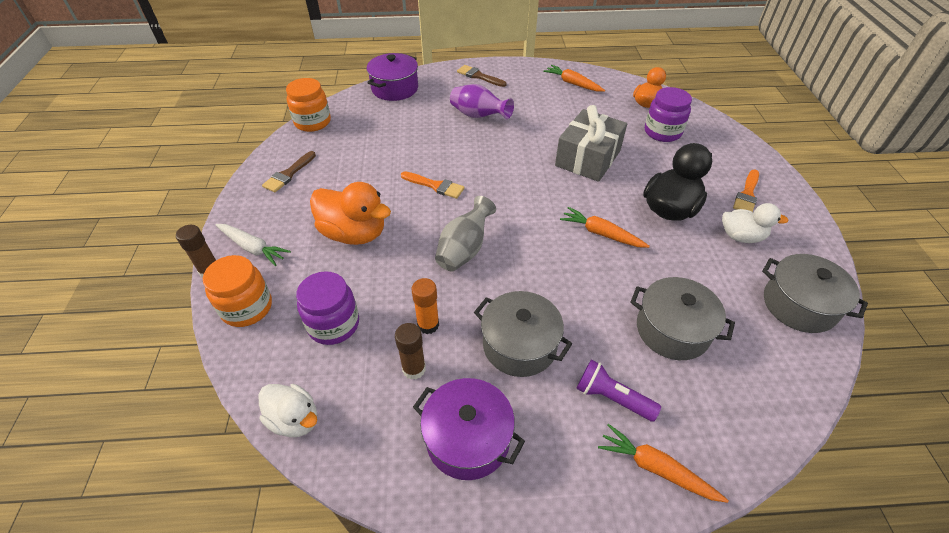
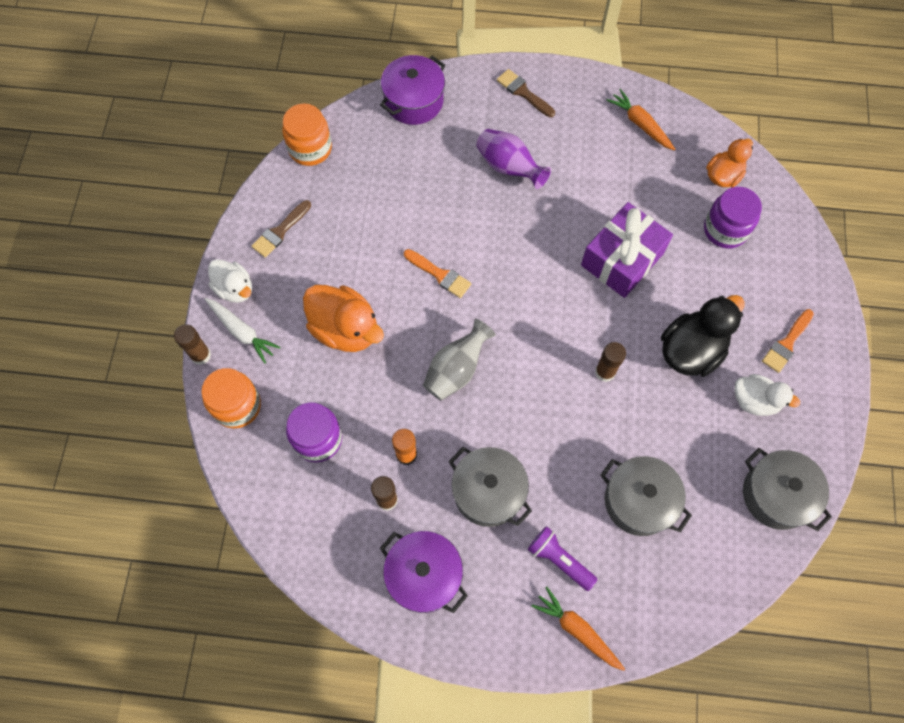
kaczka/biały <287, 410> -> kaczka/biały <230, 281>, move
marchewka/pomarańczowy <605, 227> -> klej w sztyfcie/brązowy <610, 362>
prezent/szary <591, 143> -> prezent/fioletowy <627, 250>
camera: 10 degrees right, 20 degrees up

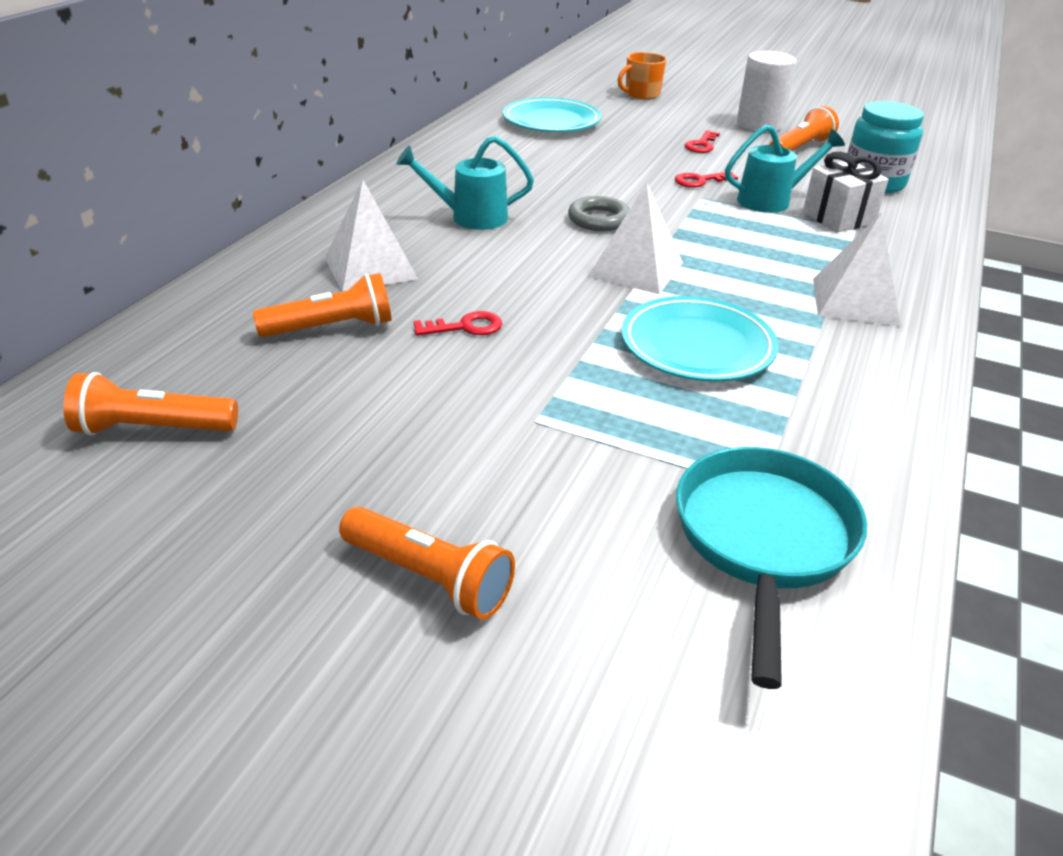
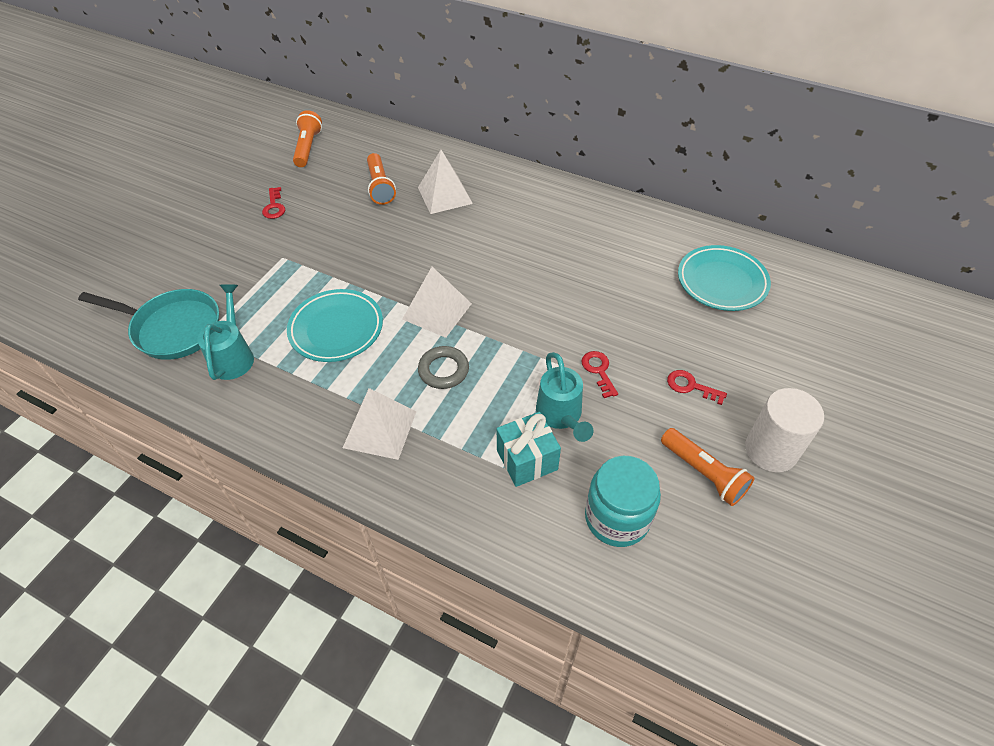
latarka/pomarańczowy <427, 563> -> none
kubek/pomarańczowy <642, 75> -> none
konewka/turkusowy <465, 183> -> konewka/turkusowy <225, 332>, move
klucz/czerwony <458, 323> -> klucz/czerwony <273, 203>, move
pierścień/szary <599, 213> -> pierścień/szary <443, 367>, move
prezent/biały <846, 192> -> prezent/turkusowy <529, 449>
camera: 95 degrees right, 15 degrees up

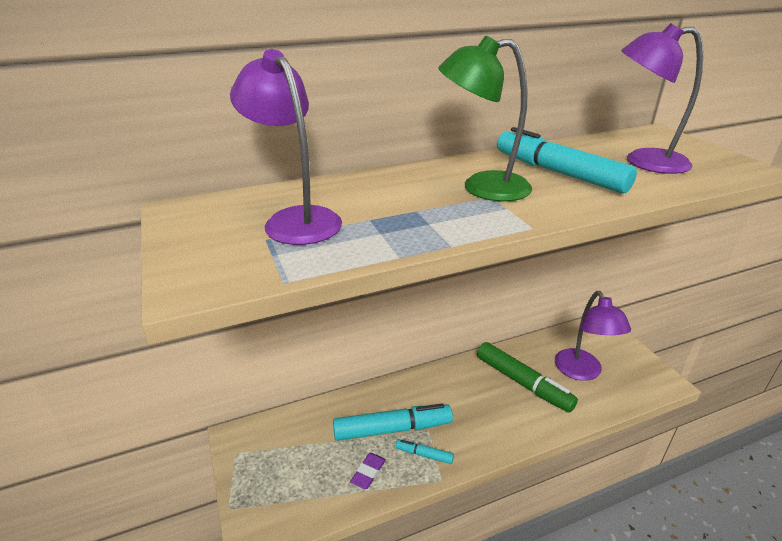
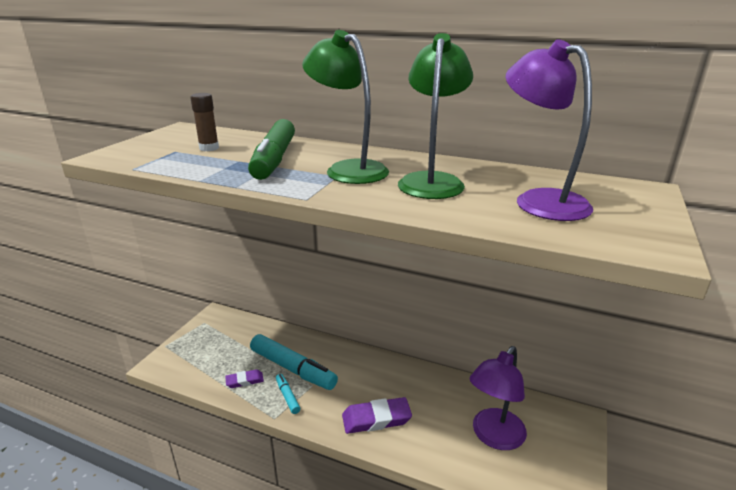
none -> gumka do mazania/fioletowy <377, 415>
flamaster/zielony <527, 377> -> flamaster/zielony <271, 149>, move
lampka/fioletowy <286, 147> -> klej w sztyfcie/brązowy <204, 122>
flamaster/turkusowy <567, 160> -> lampka/zielony <435, 116>
camera: 45 degrees right, 5 degrees down

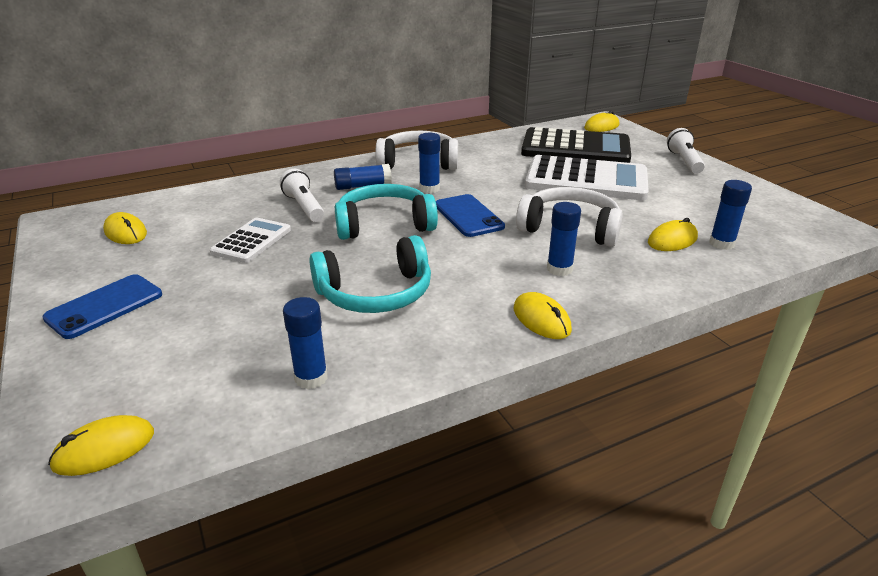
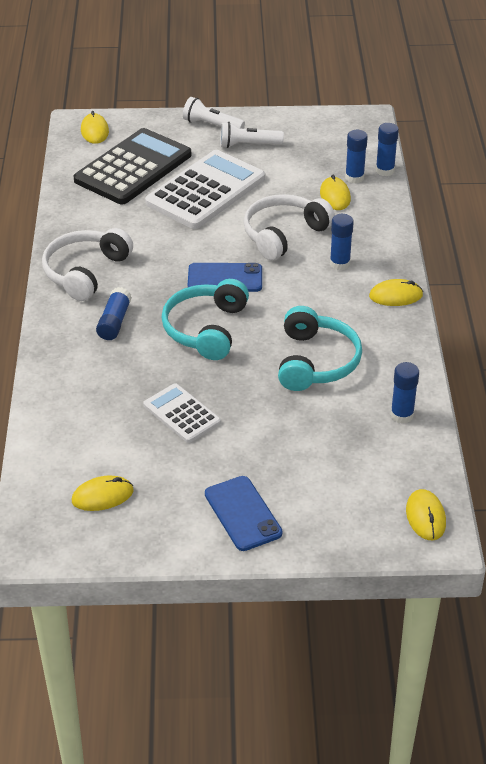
latarka/biały <302, 195> -> latarka/biały <252, 135>, move
klej w sztyfcie/niebieski <429, 163> -> klej w sztyfcie/niebieski <387, 149>, move
camera: 65 degrees left, 10 degrees up

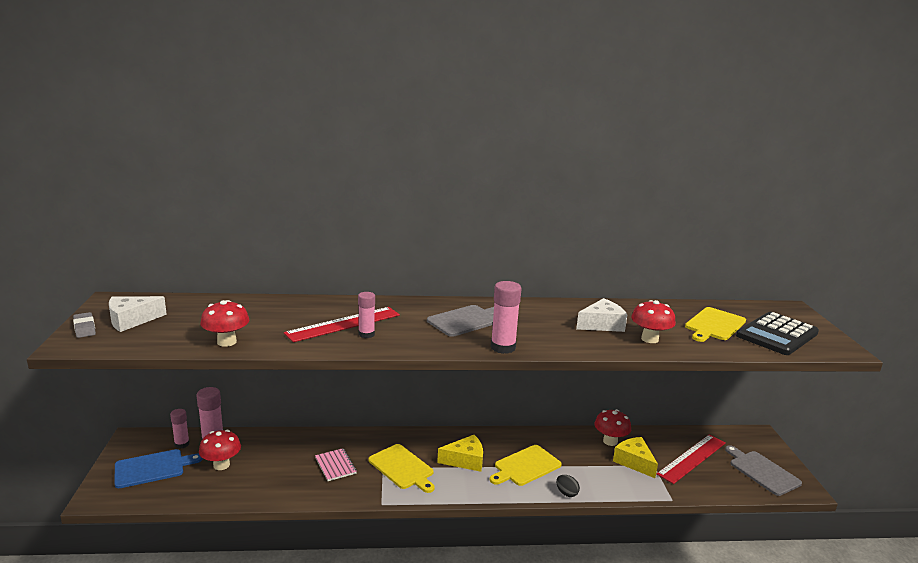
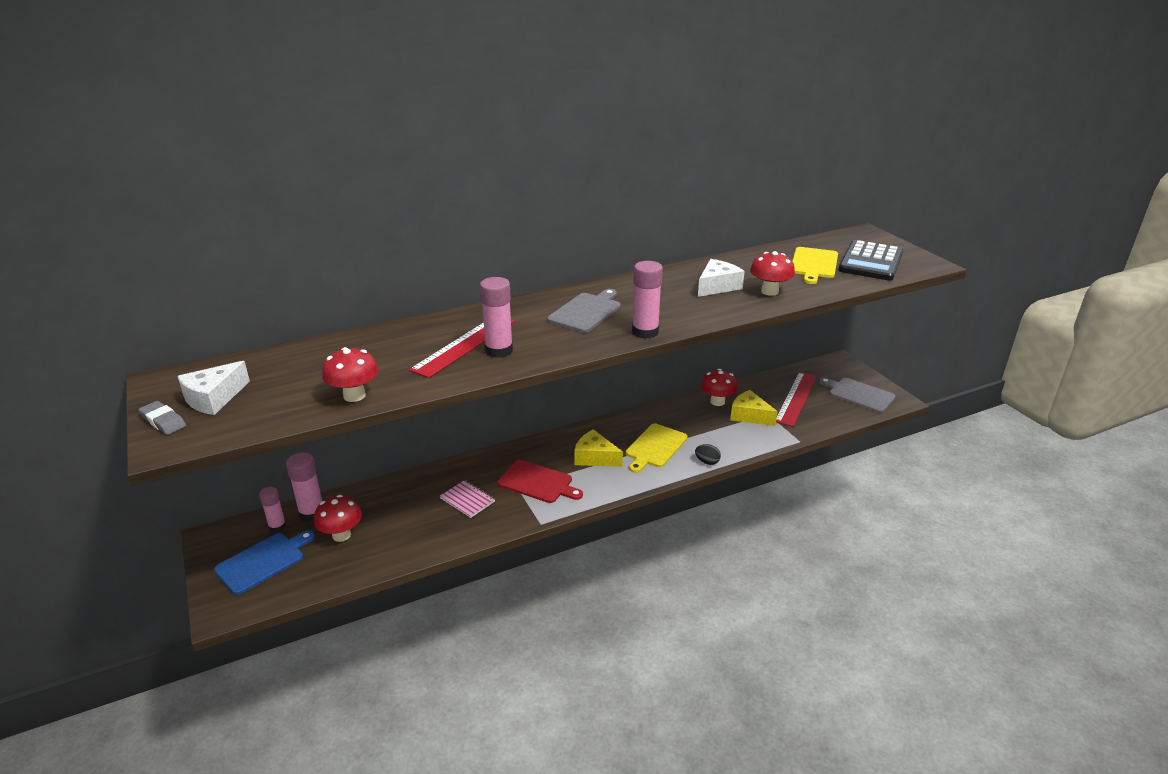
deska do krojenia/żółty <402, 468> -> deska do krojenia/czerwony <540, 481>
ser/żółty <460, 453> -> ser/żółty <599, 448>, 120 degrees counterclockwise
klej w sztyfcie/różowy <366, 315> -> klej w sztyfcie/różowy <496, 317>, x1.53
camera: 20 degrees left, 10 degrees up

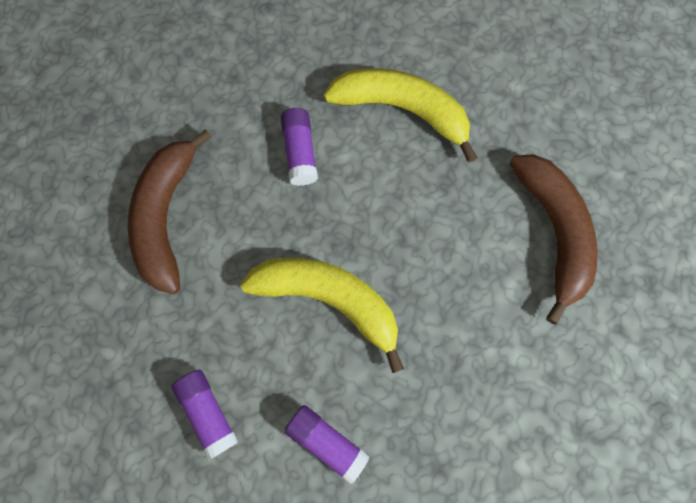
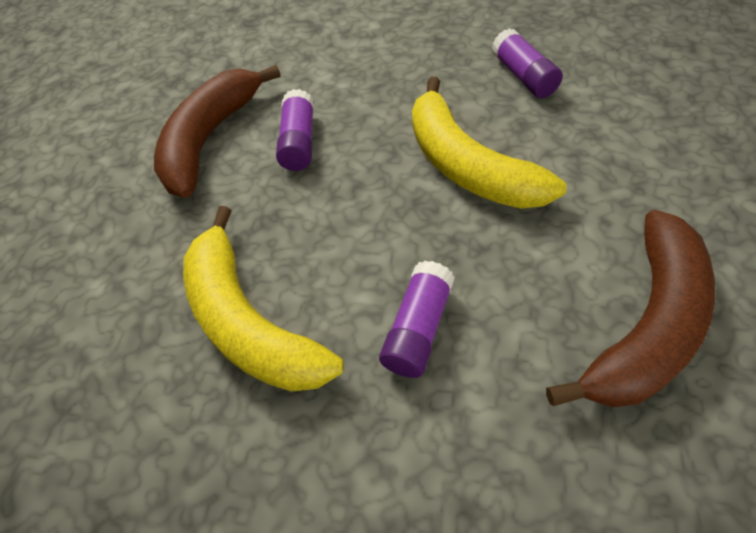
klej w sztyfcie/fioletowy <205, 415> -> klej w sztyfcie/fioletowy <295, 130>, move
camera: 145 degrees left, 20 degrees down

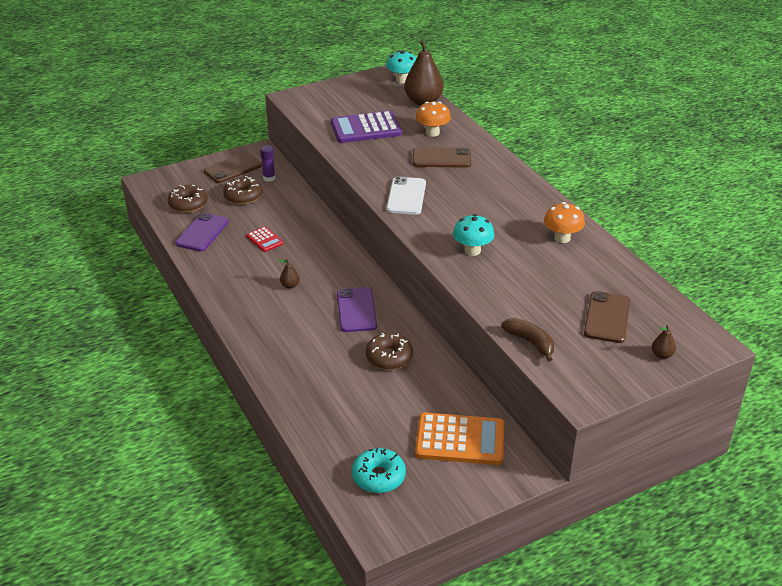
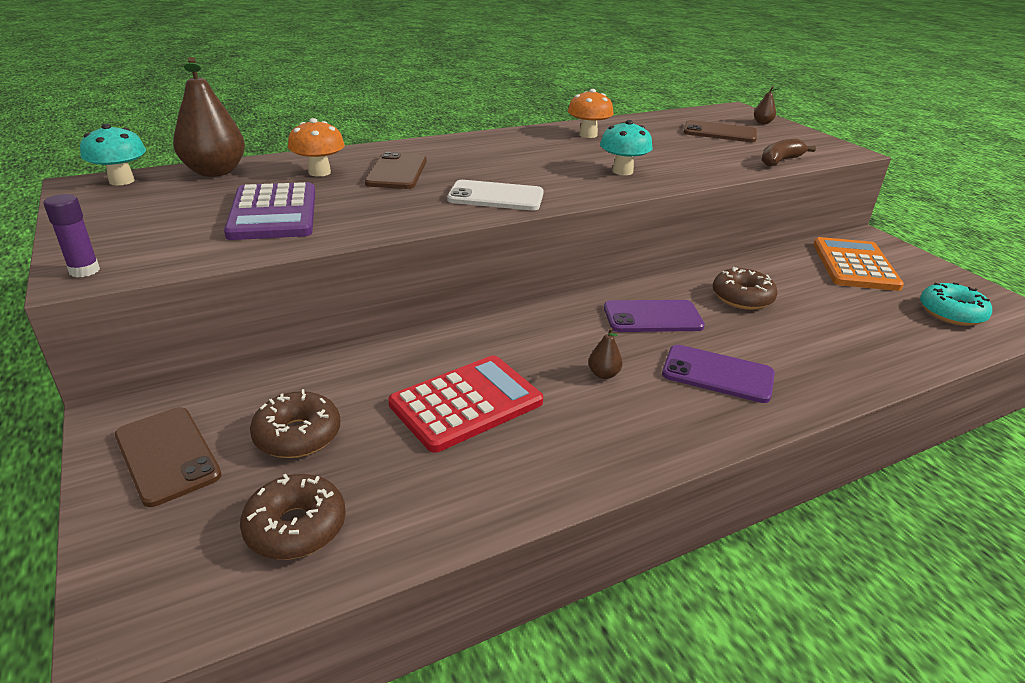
telefon/fioletowy <202, 232> -> telefon/fioletowy <718, 374>, move
klej w sztyfcie/fioletowy <267, 163> -> klej w sztyfcie/fioletowy <71, 235>, move
kalkulator/czerwony <265, 239> -> kalkulator/czerwony <465, 404>, x1.96
camera: 90 degrees left, 5 degrees down

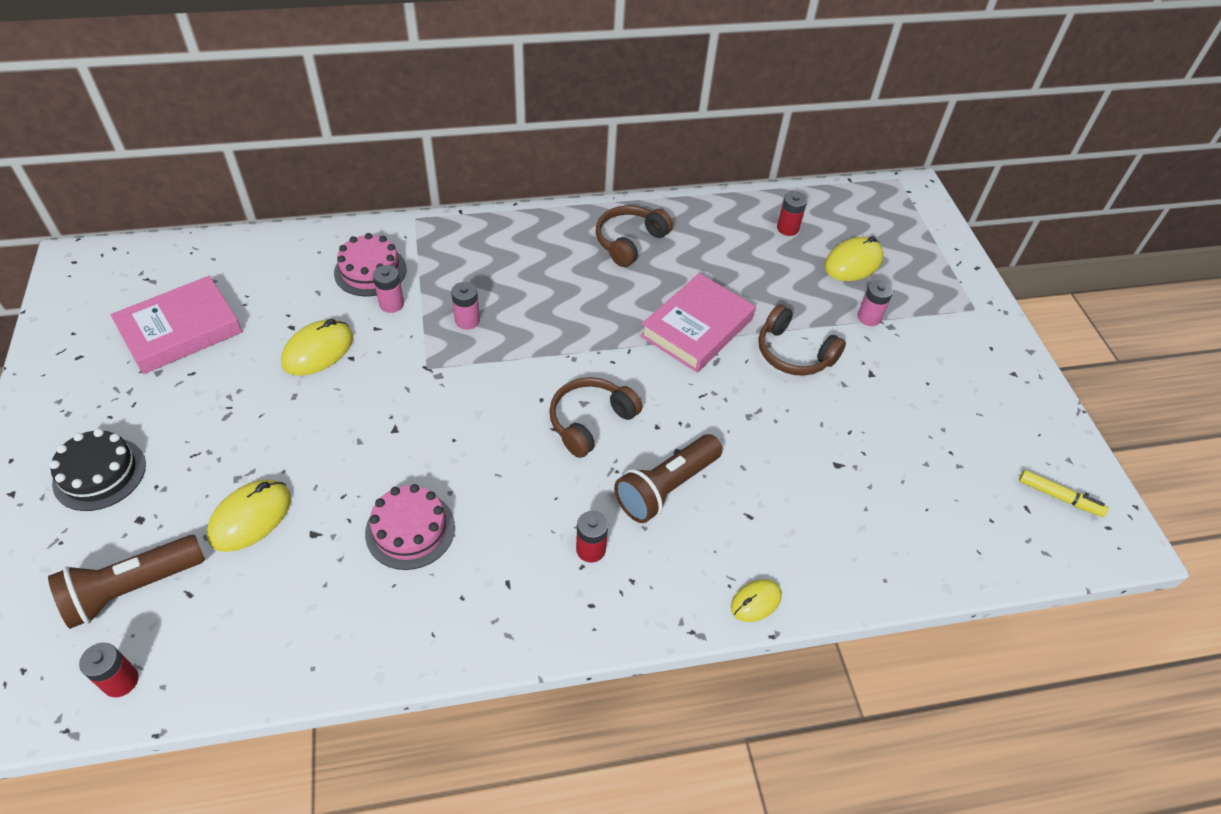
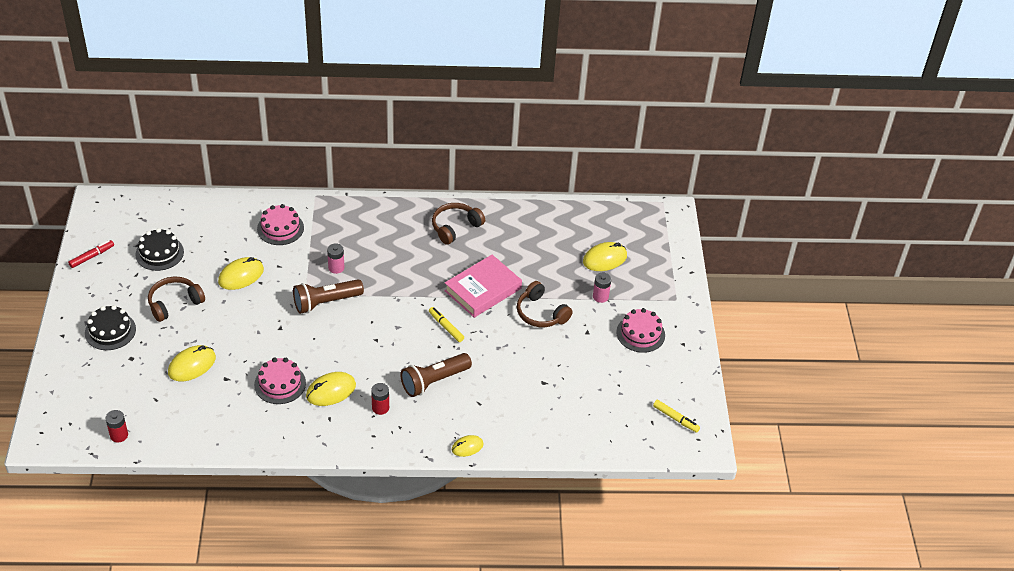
bateria/różowy <388, 289> -> none
bateria/czerwony <792, 214> -> none
none -> flamaster/czerwony <91, 254>
none -> myszka/żółty <331, 389>
none -> flamaster/żółty <446, 324>
none -> tort/różowy <640, 330>
latarka/brązowy <126, 582> -> latarka/brązowy <328, 296>, move
słuchawki/brązowy <595, 417> -> słuchawki/brązowy <176, 299>, move
książka/różowy <177, 325> -> tort/czarny <159, 249>
camera: 10 degrees right, 5 degrees down

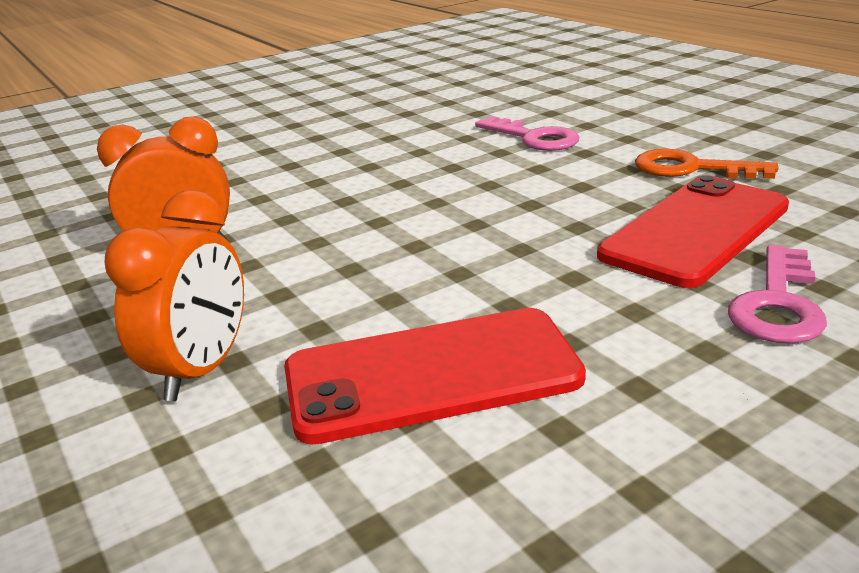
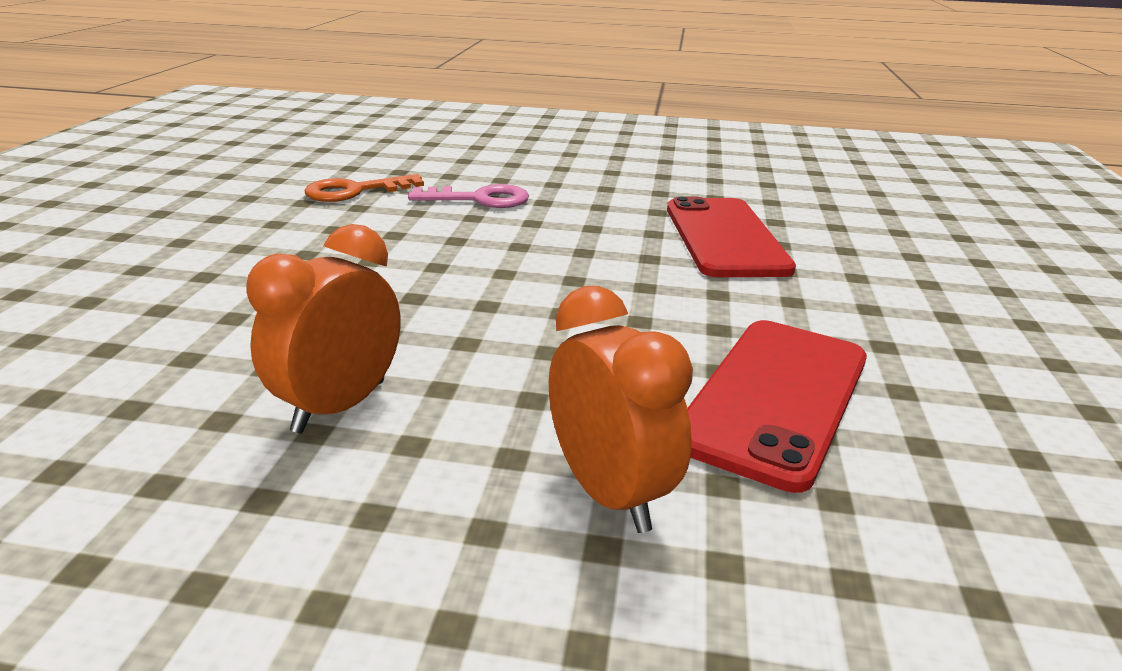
klucz/różowy <777, 294> -> none
klucz/pomarańczowy <707, 164> -> klucz/pomarańczowy <364, 188>, move
camera: 50 degrees left, 0 degrees up

